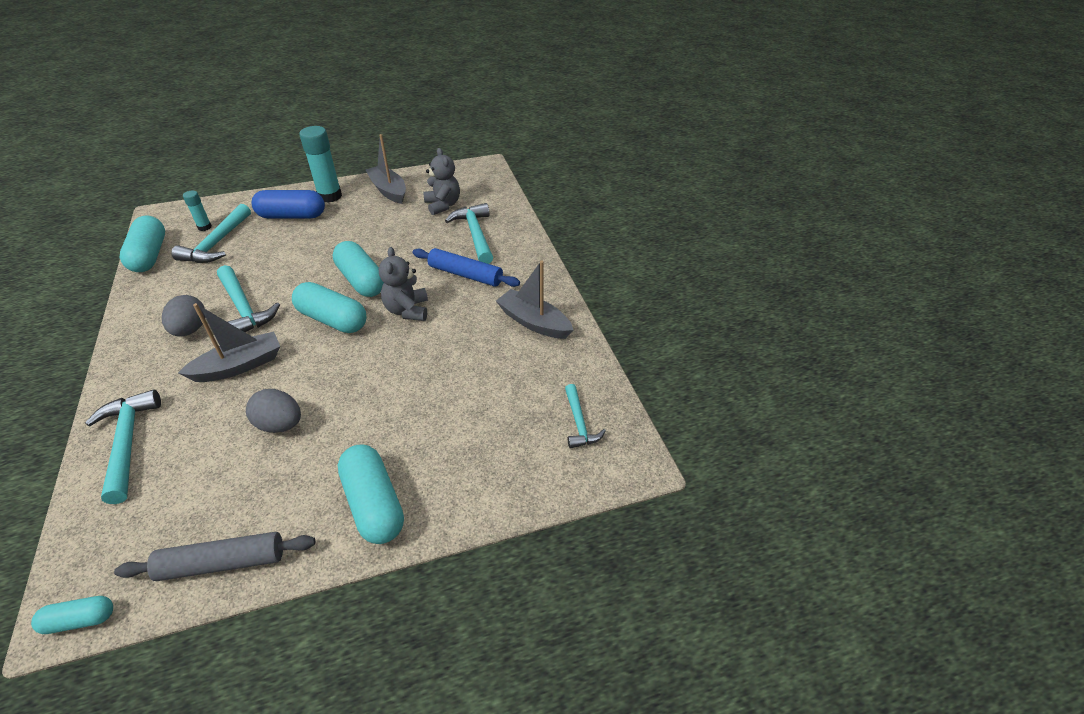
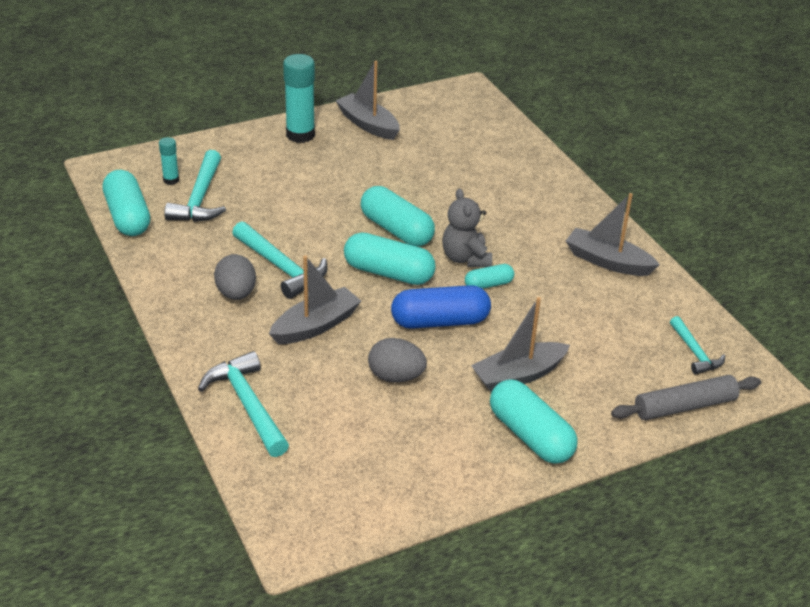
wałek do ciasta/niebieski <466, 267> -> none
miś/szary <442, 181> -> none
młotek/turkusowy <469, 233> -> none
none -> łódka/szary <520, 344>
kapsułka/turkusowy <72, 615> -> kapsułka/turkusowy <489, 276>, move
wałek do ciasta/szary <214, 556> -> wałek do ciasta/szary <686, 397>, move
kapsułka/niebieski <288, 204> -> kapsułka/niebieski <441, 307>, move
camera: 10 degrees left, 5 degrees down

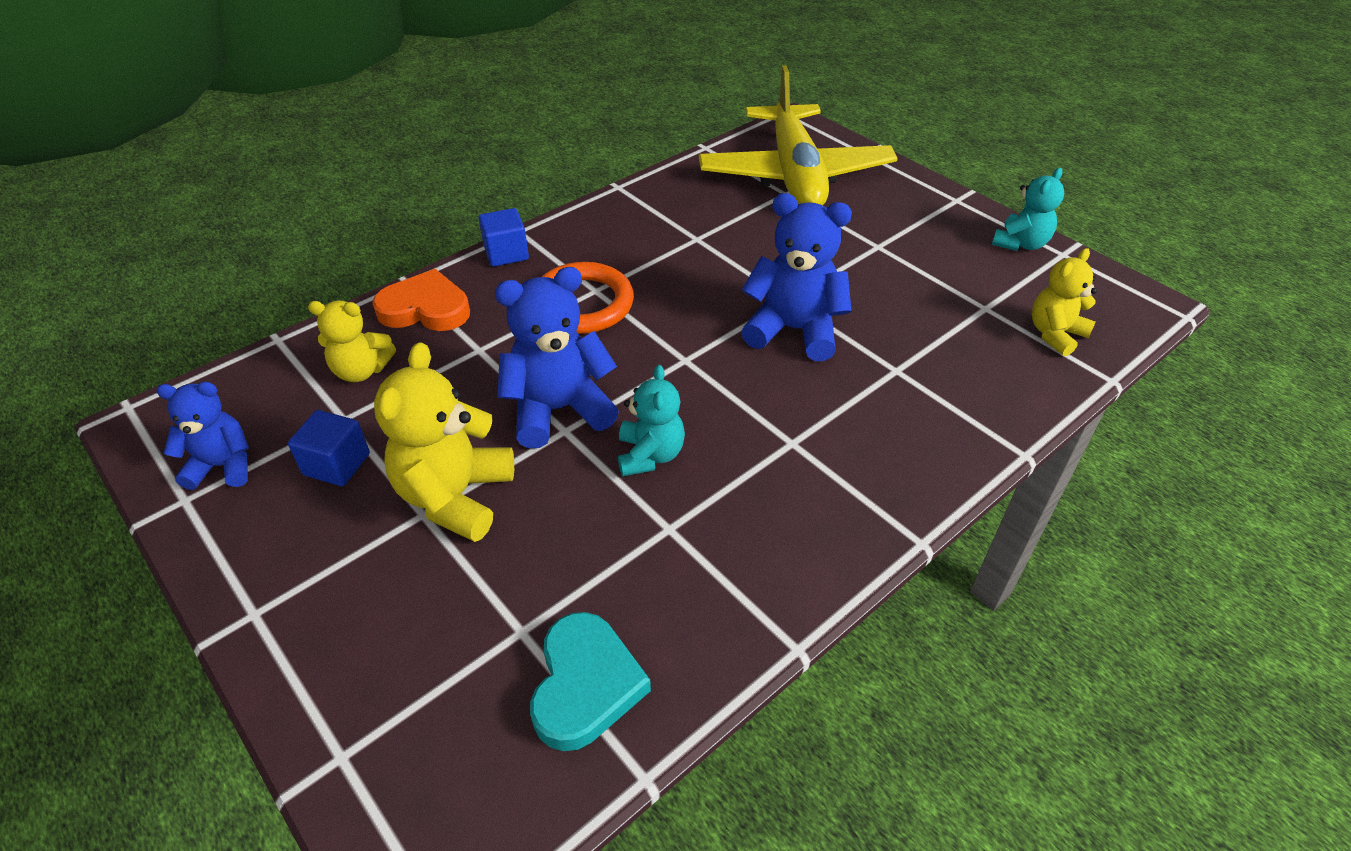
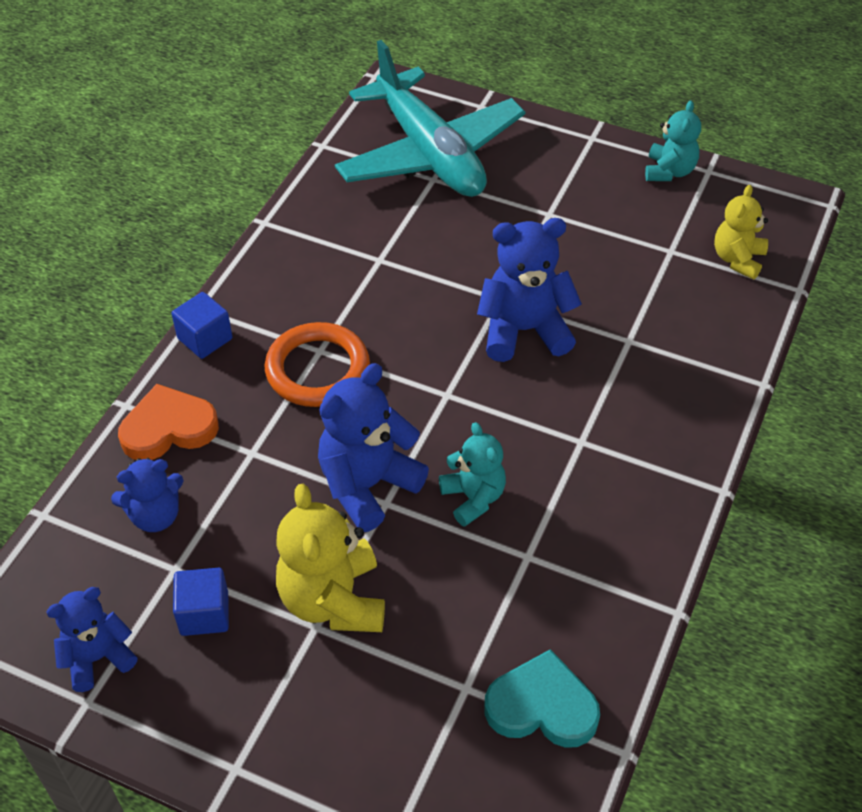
miś/żółty <352, 341> -> miś/niebieski <147, 495>
samolot/żółty <798, 135> -> samolot/turkusowy <430, 118>
serce/turkusowy <590, 681> -> serce/turkusowy <542, 698>, 60 degrees counterclockwise
camera: 25 degrees left, 5 degrees up

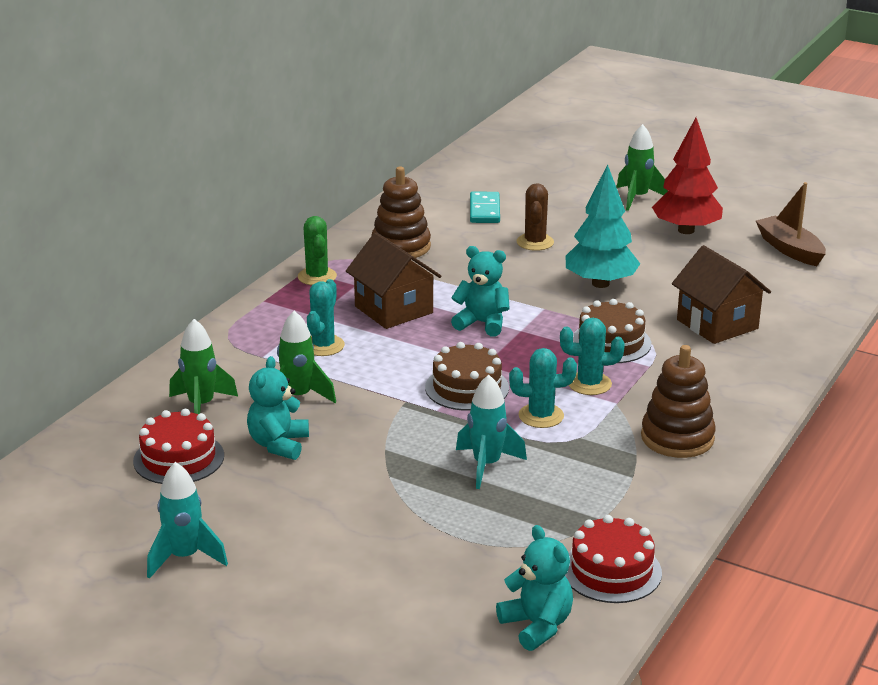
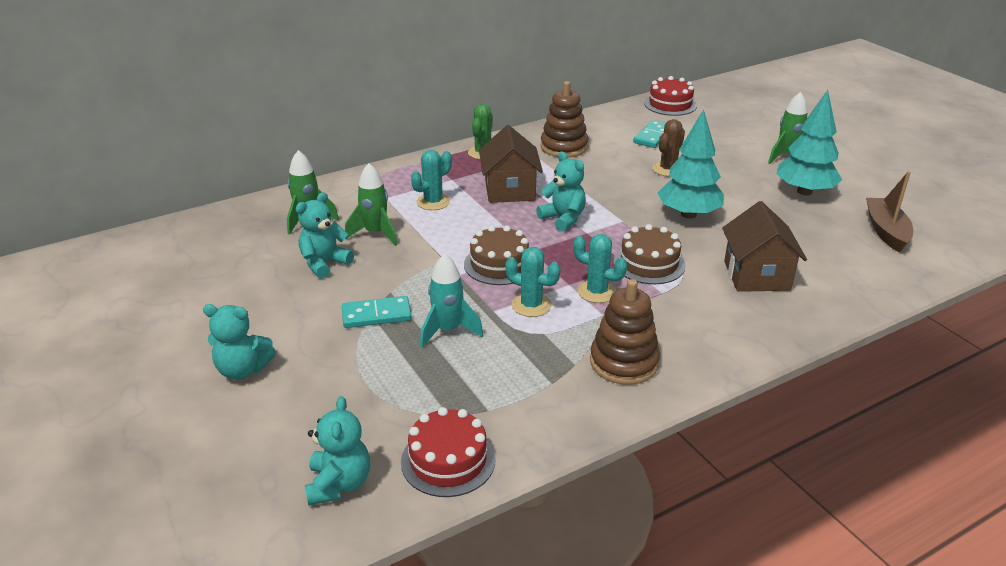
rakieta/turkusowy <187, 520> -> none
none -> miś/turkusowy <239, 342>
none -> kostka domina/turkusowy <377, 312>
tort/czerwony <178, 446> -> tort/czerwony <670, 96>, move
drzewko/czerwony <687, 176> -> drzewko/turkusowy <809, 142>
camera: 30 degrees right, 5 degrees up

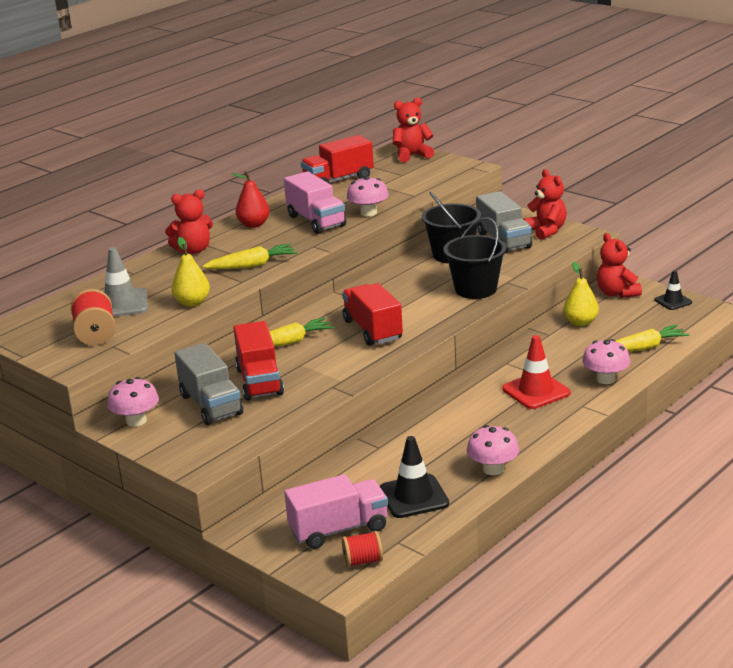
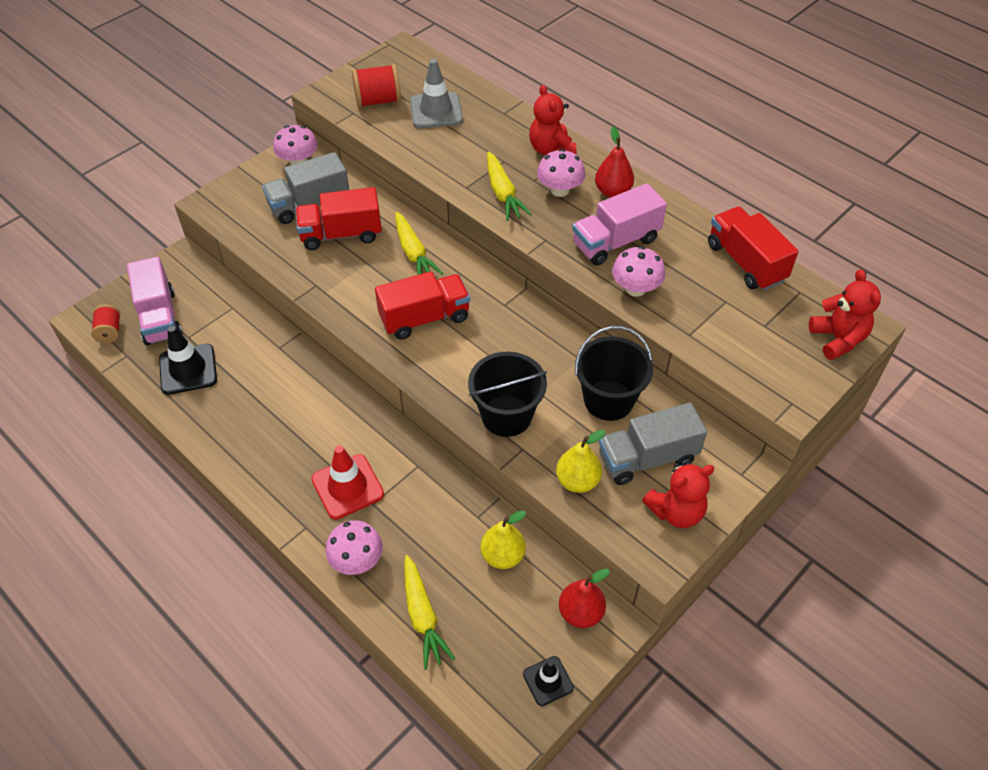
gruszka/żółty <190, 272> -> gruszka/żółty <581, 461>, move
grzyb/różowy <493, 450> -> grzyb/różowy <561, 173>, move
miś/czerwony <619, 265> -> gruszka/czerwony <584, 598>
camera: 90 degrees right, 25 degrees up

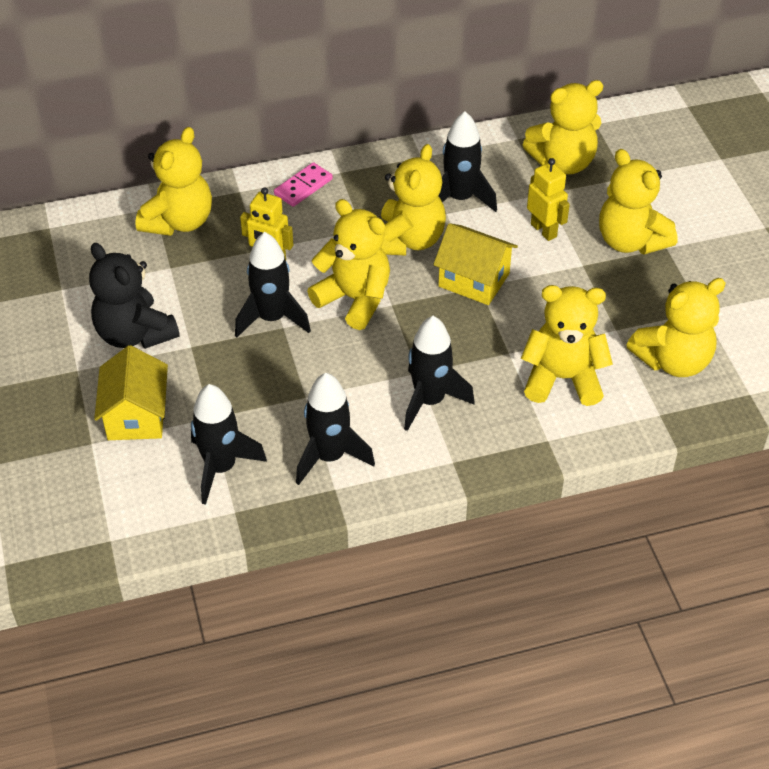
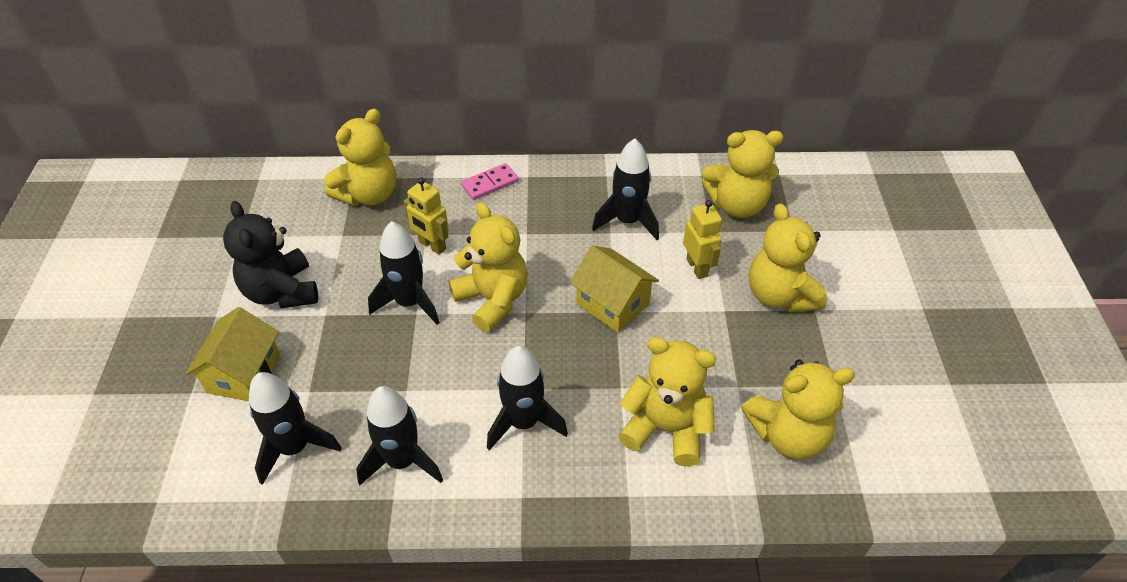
miś/żółty <413, 200> -> none
camera: 15 degrees right, 0 degrees up

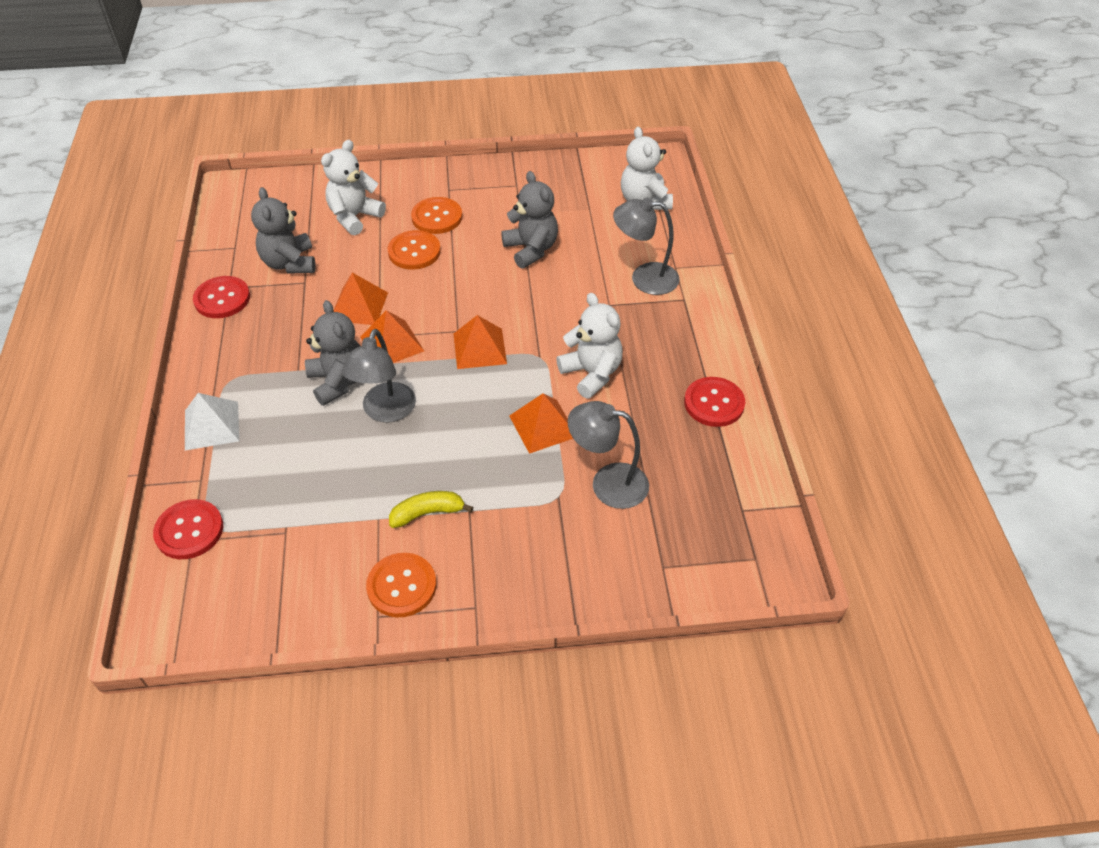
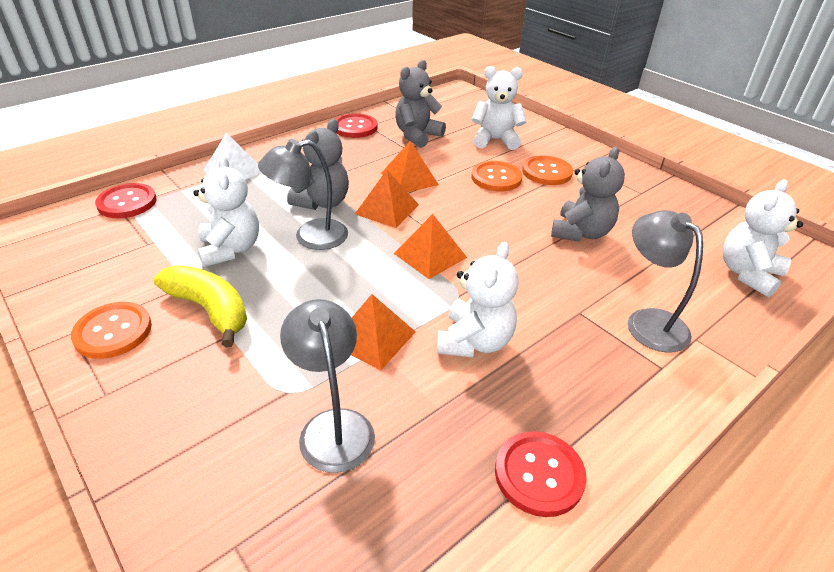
none -> miś/biały <226, 210>
banan/żółty <431, 509> -> banan/żółty <200, 307>, x1.51
camera: 55 degrees right, 10 degrees down

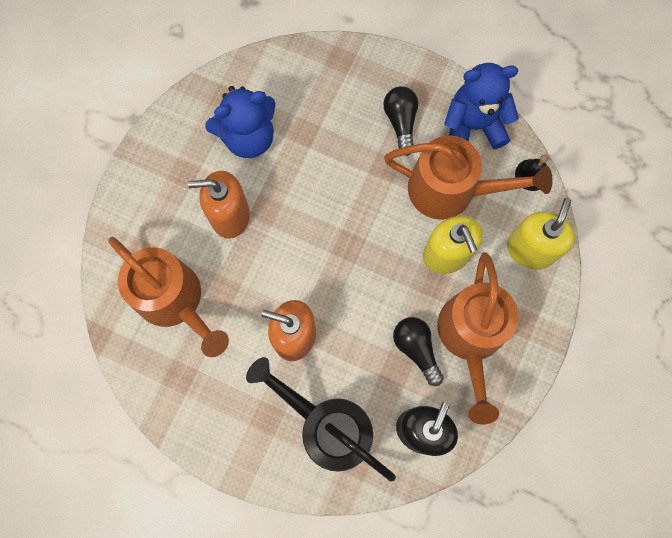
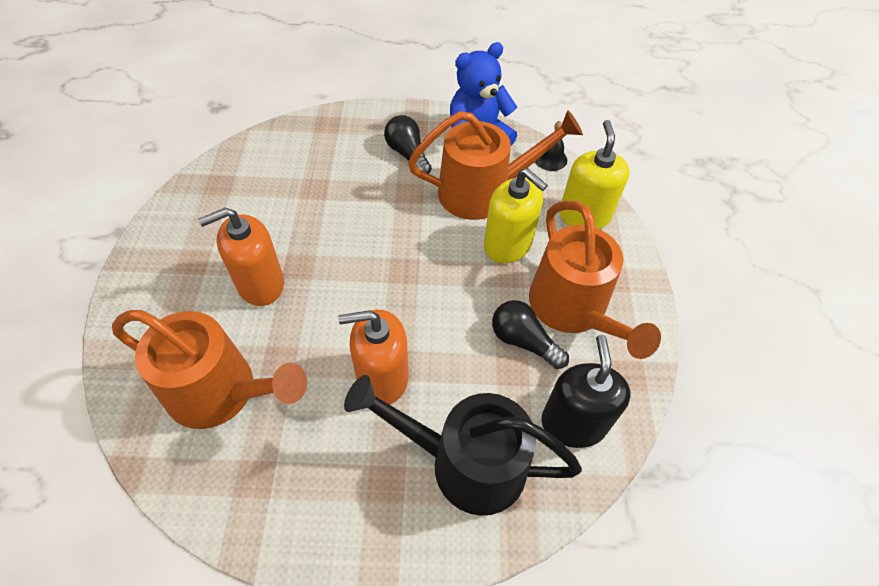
miś/niebieski <240, 122> -> none
camera: 25 degrees left, 20 degrees down

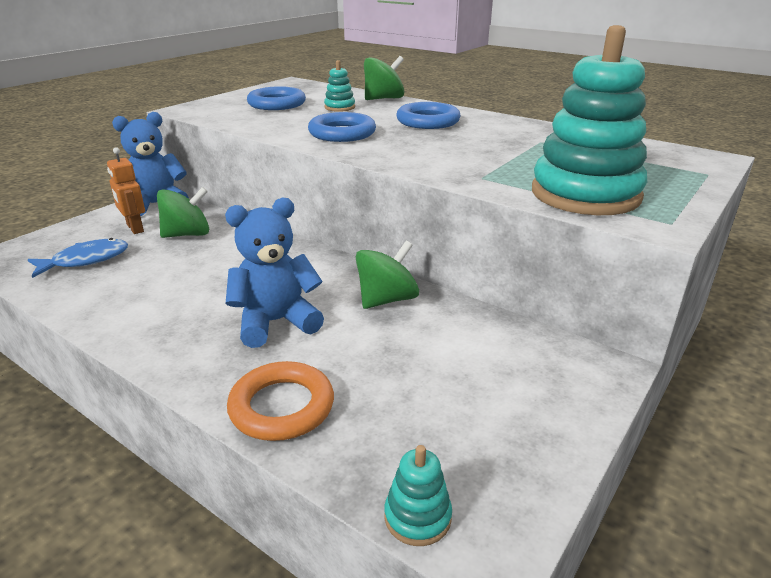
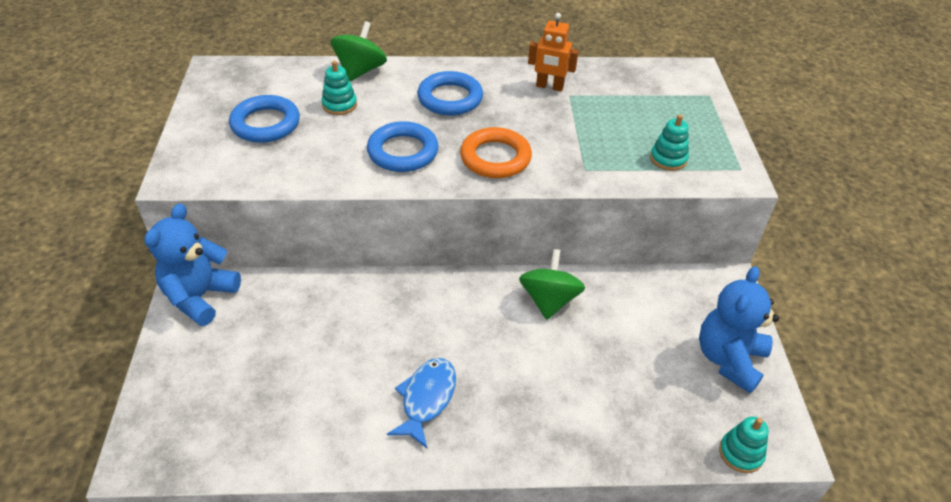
bączek/zielony <183, 212> -> none
ryba/niebieski <78, 258> -> ryba/niebieski <421, 403>, move
robot/pomarańczowy <126, 190> -> robot/pomarańczowy <553, 52>, move
miś/niebieski <274, 273> -> miś/niebieski <739, 330>, move
pierścień/pomarańczowy <280, 401> -> pierścień/pomarańczowy <496, 152>, move
zabawka nakładanka/turkusowy <589, 120> -> zabawka nakładanka/turkusowy <669, 142>, x0.43
camera: 40 degrees left, 15 degrees up

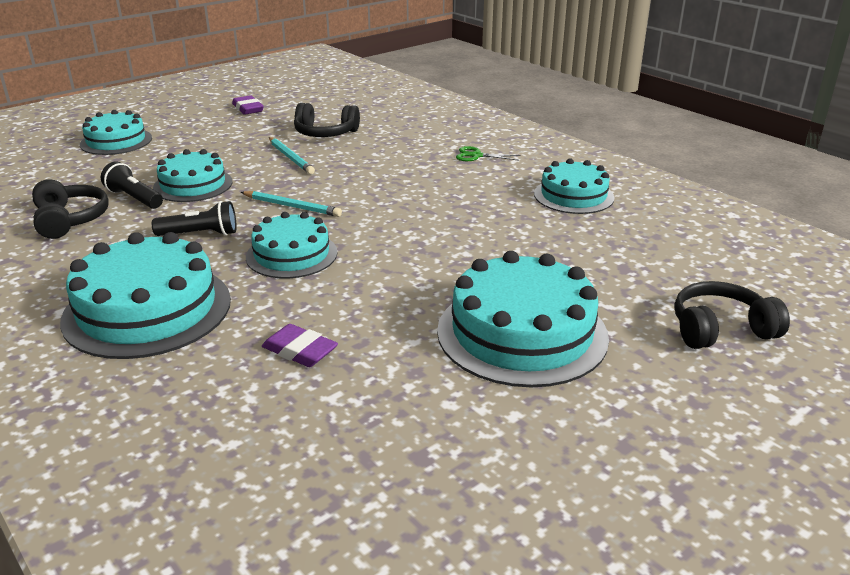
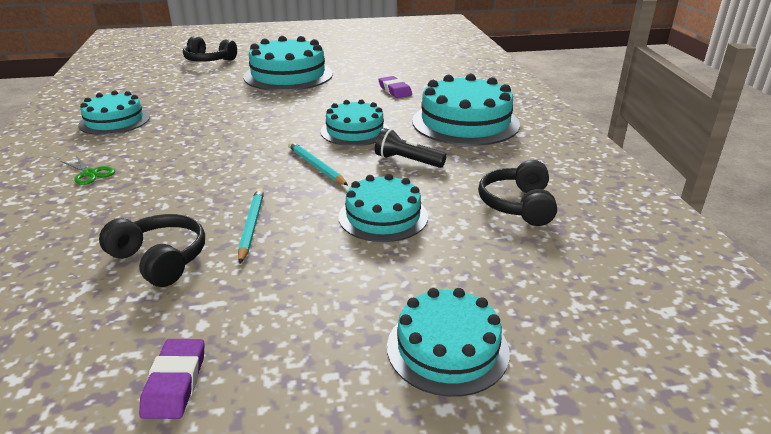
latarka/czarny <132, 185> -> none
camera: 150 degrees left, 0 degrees up

